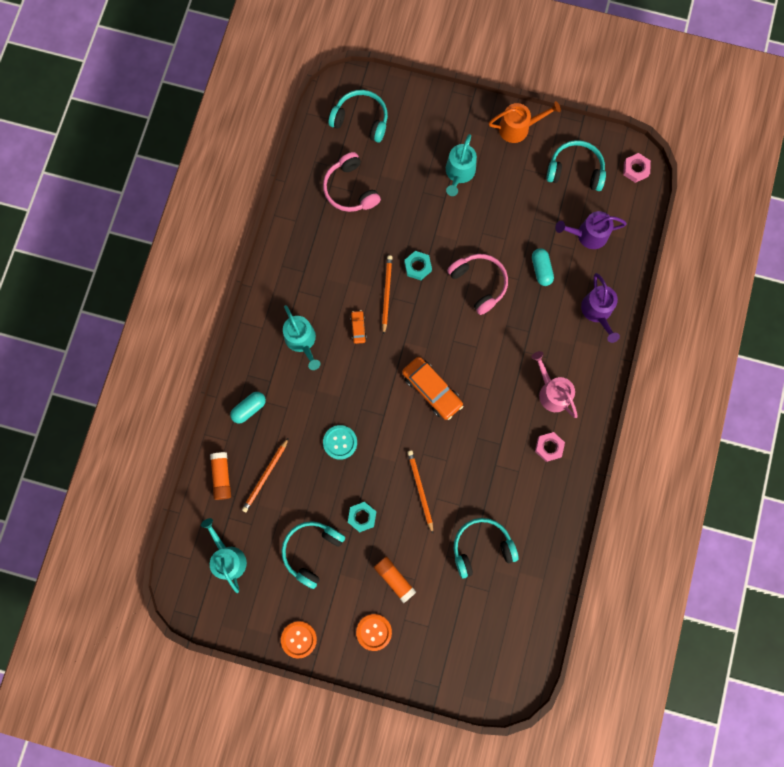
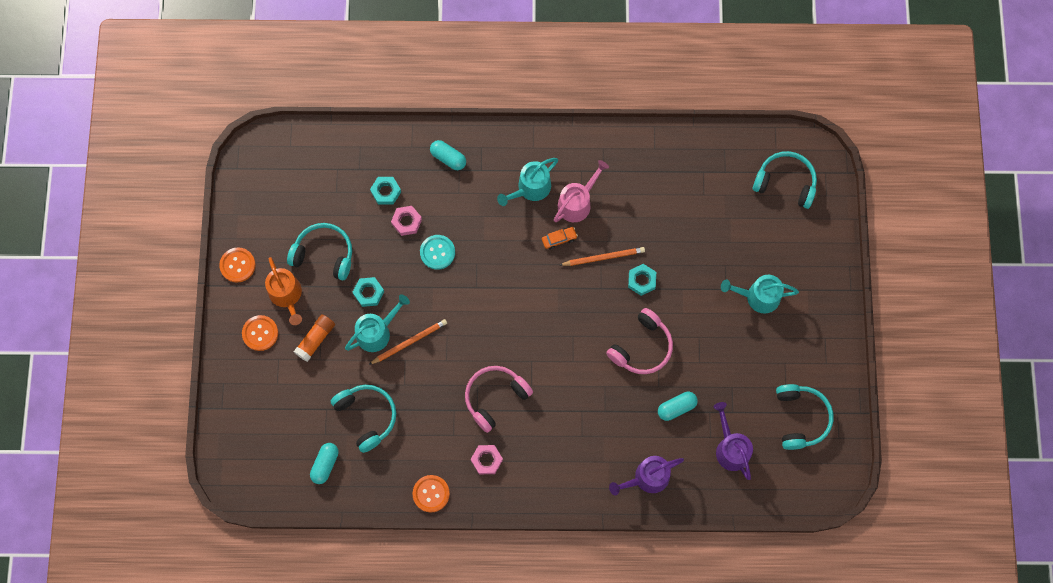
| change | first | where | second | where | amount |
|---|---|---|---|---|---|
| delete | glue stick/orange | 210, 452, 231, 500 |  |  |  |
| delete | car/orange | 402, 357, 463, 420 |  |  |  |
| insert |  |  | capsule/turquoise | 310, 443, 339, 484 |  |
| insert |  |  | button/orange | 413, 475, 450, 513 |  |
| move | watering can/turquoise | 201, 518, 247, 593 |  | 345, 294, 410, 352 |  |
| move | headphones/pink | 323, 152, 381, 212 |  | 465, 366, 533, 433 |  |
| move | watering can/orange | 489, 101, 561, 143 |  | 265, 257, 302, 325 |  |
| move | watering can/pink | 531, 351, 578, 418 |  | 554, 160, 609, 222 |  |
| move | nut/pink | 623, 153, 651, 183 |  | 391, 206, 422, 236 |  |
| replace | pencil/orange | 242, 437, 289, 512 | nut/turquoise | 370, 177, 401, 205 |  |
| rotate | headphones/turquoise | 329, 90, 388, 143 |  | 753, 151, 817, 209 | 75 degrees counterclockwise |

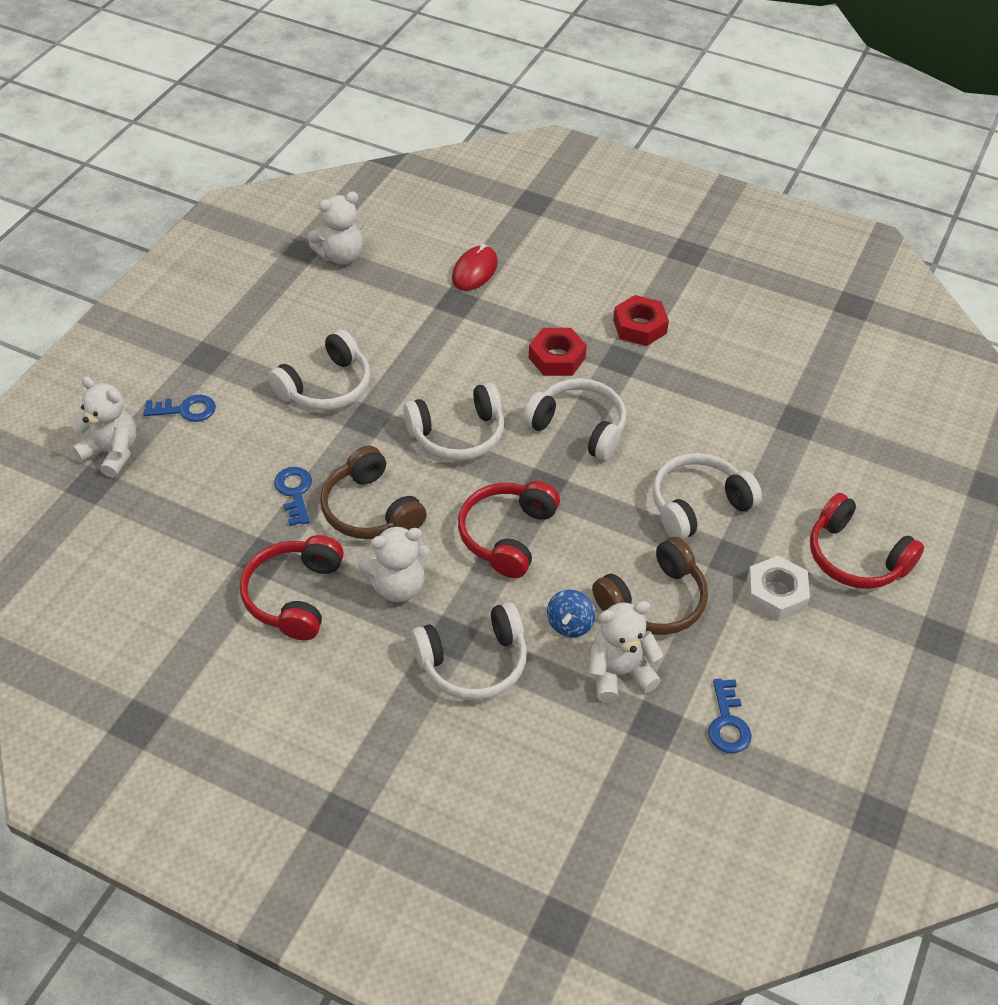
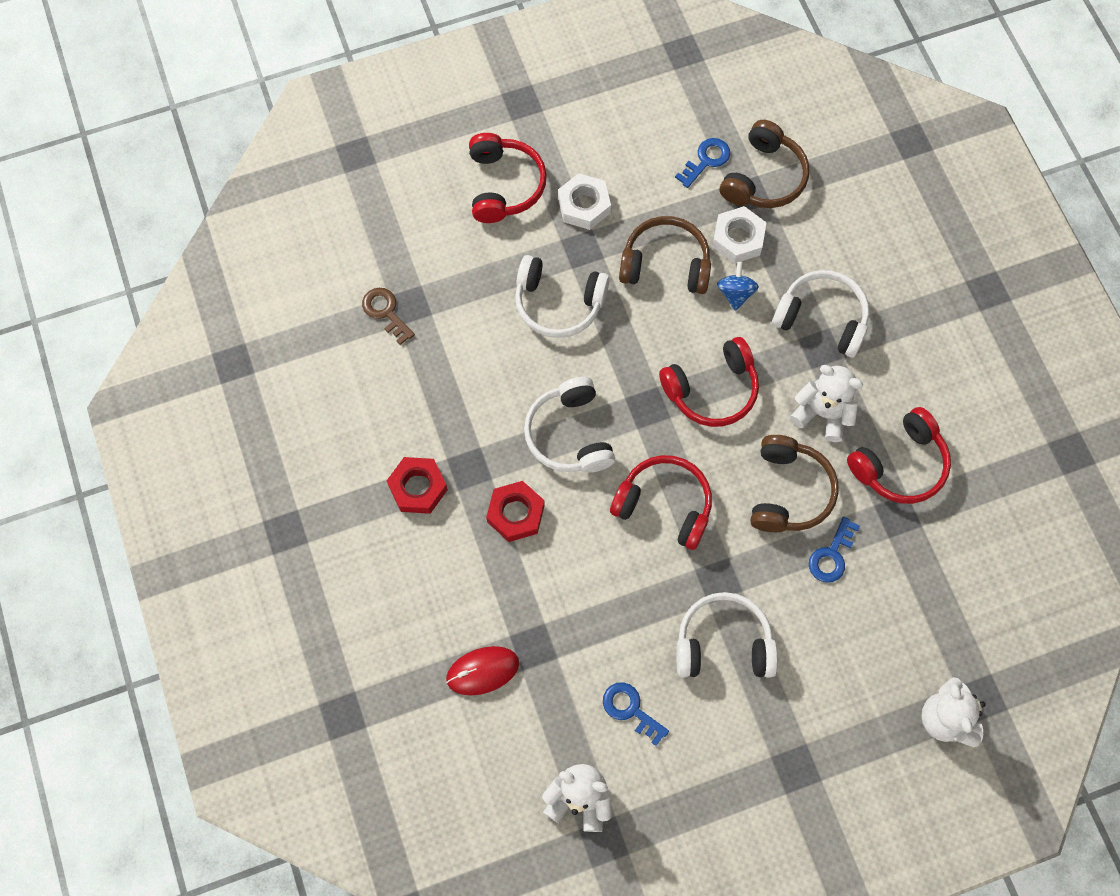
| change | first | where | second | where | amount |
|---|---|---|---|---|---|
| insert |  |  | key/brown | 362, 288, 415, 345 |  |
| insert |  |  | headphones/brown | 720, 120, 809, 208 |  |
| move | key/blue | 144, 395, 216, 422 |  | 603, 682, 669, 746 |  |
| replace | teddy bear/white | 589, 601, 663, 702 | nut/white | 712, 206, 766, 263 |  |
| recolor | headphones/white | 403, 382, 504, 461 | headphones/red | 610, 455, 712, 550 |  |
| rotate | spinning top/blue | 547, 590, 596, 637 |  | 717, 261, 759, 311 | 60 degrees counterclockwise |

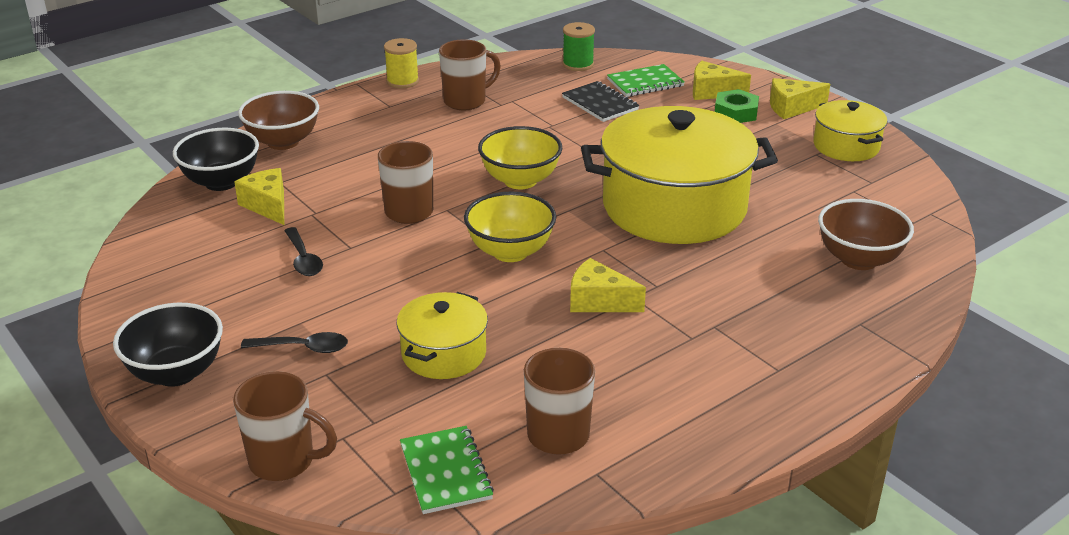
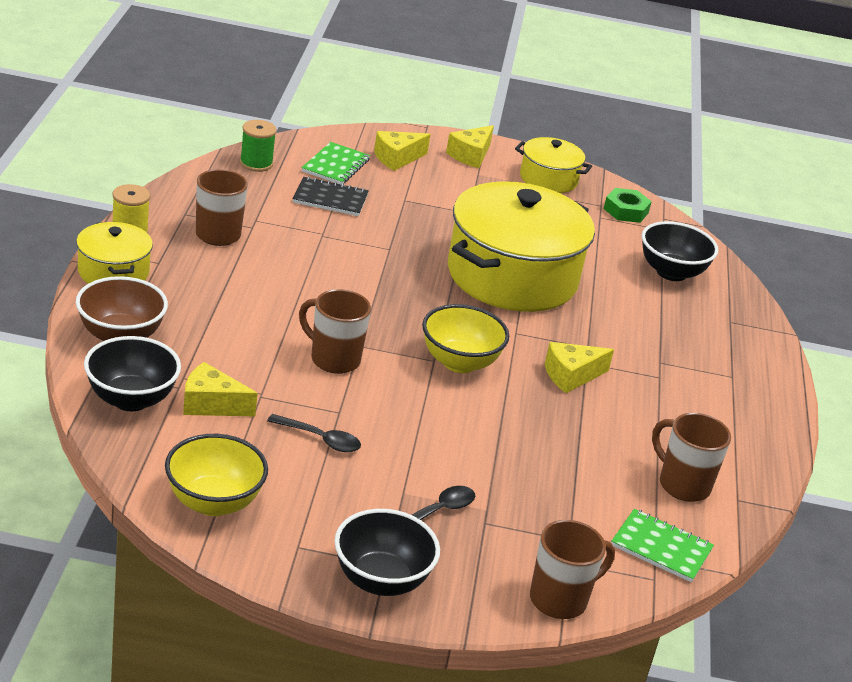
| change | first | where | second | where | amount |
|---|---|---|---|---|---|
| move | pot/yellow | 397, 292, 488, 379 |  | 76, 222, 153, 284 |  |
| move | bowl/yellow | 478, 126, 563, 189 |  | 165, 434, 268, 516 |  |
| move | nut/green | 715, 89, 759, 123 |  | 604, 188, 652, 223 |  |
| recolor | bowl/brown | 818, 199, 914, 270 | bowl/black | 642, 221, 718, 281 |  |

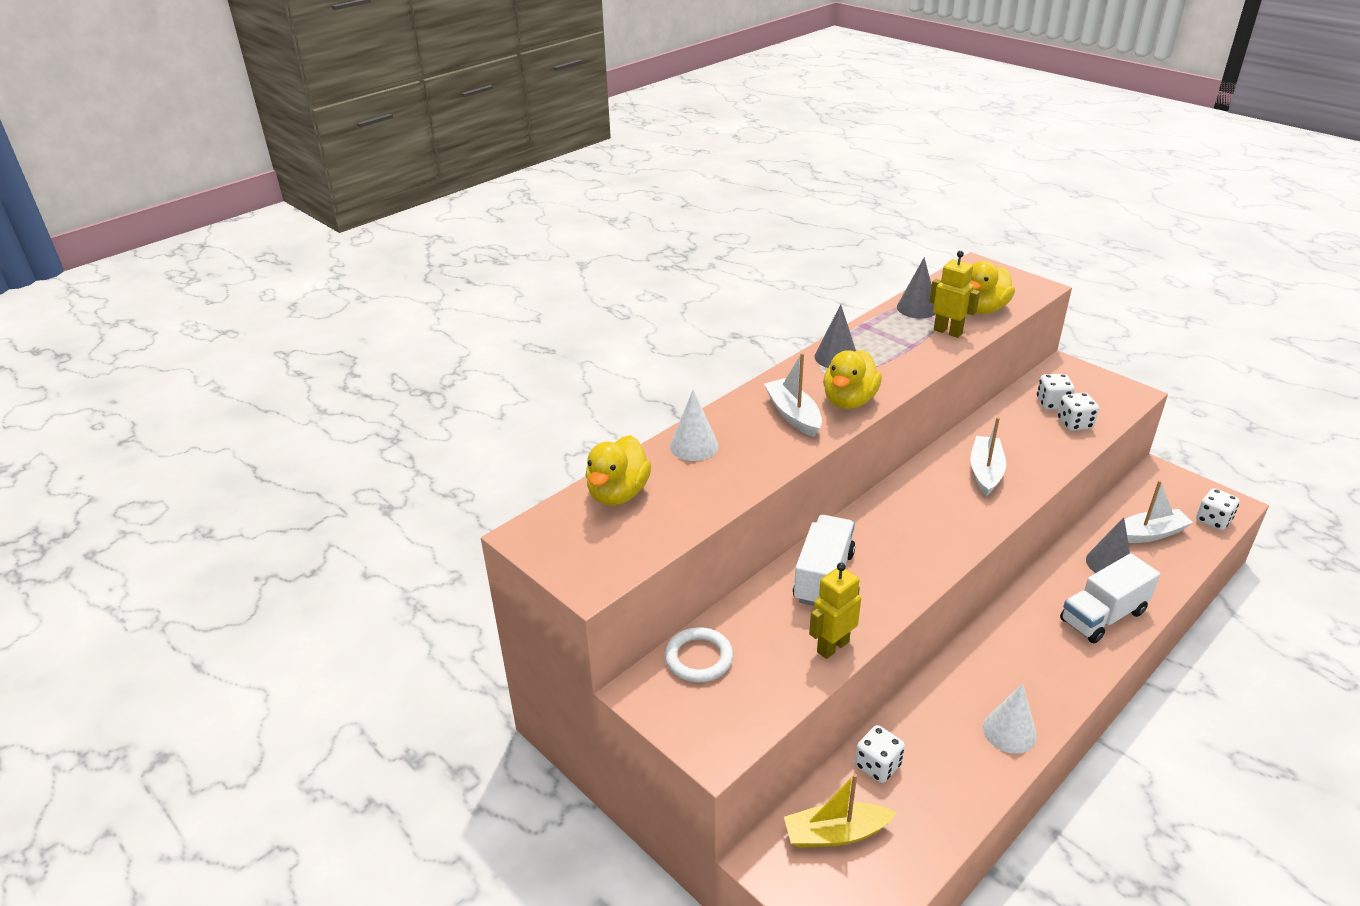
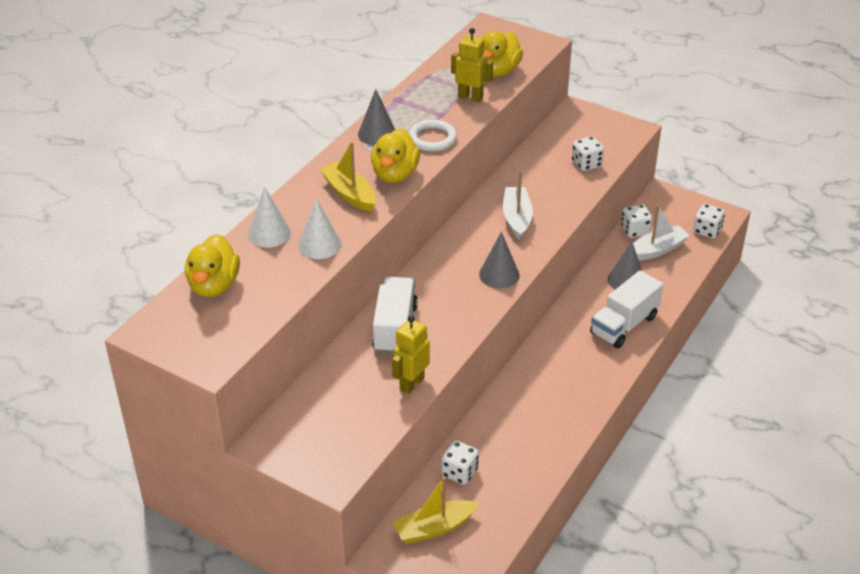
| change | first | where | second | where | amount |
|---|---|---|---|---|---|
| move | ring/white | 665, 627, 733, 682 |  | 409, 119, 457, 151 |  |
| move | cone/grey | 897, 257, 936, 318 |  | 479, 232, 519, 289 |  |
| move | cone/white | 983, 684, 1037, 754 |  | 298, 198, 341, 259 |  |
| move | dice/white | 1037, 374, 1075, 410 |  | 621, 204, 652, 238 |  |
| recolor | boat/white | 764, 353, 822, 437 | boat/yellow | 320, 142, 376, 212 |  |

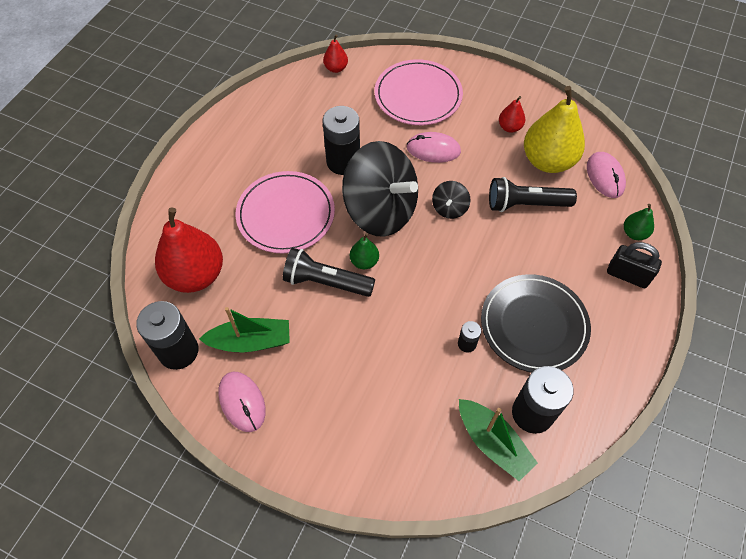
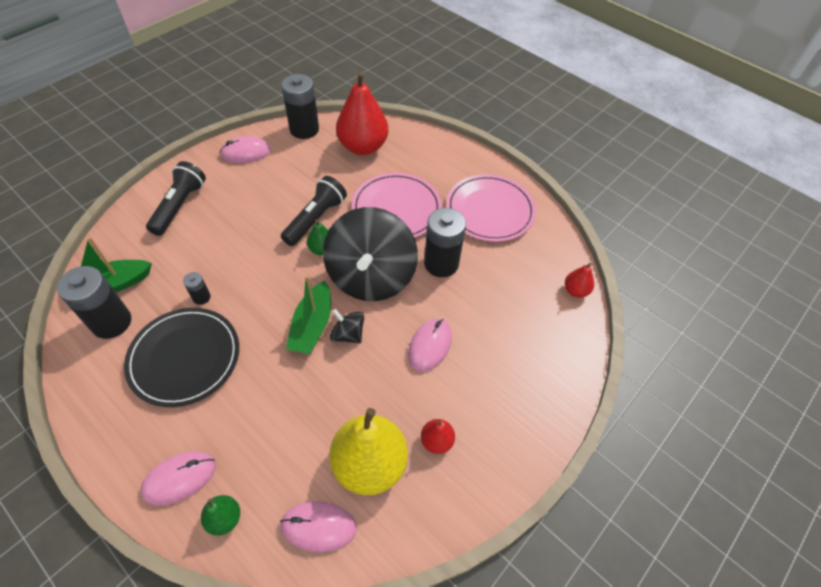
| change | first | where | second | where | amount |
|---|---|---|---|---|---|
| move | boat/green | 199, 307, 290, 352 |  | 286, 275, 331, 354 |  |
| move | plate/pink | 374, 59, 463, 125 |  | 446, 174, 536, 242 |  |
| move | flashlight/black | 489, 177, 577, 212 |  | 146, 161, 206, 236 |  |
| replace | padlock/black | 607, 242, 662, 288 | mouse/pink | 140, 451, 216, 506 |  |
| rotate | spinning top/black | 342, 141, 418, 236 |  | 323, 207, 418, 301 | 45 degrees counterclockwise |

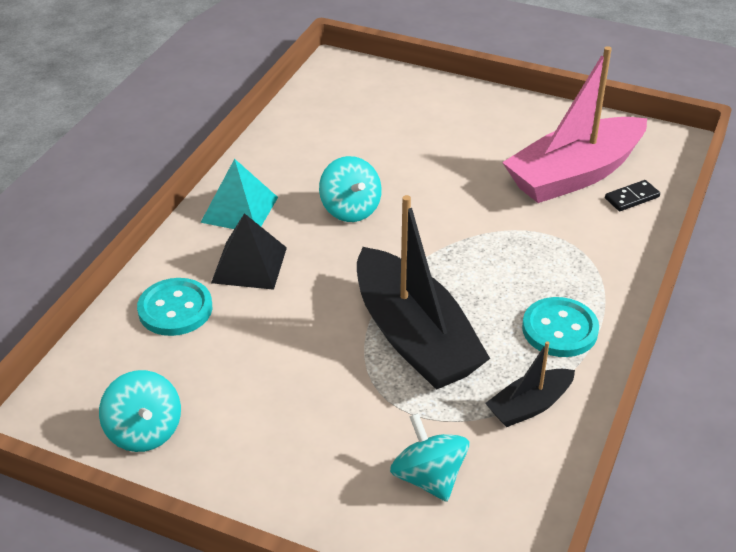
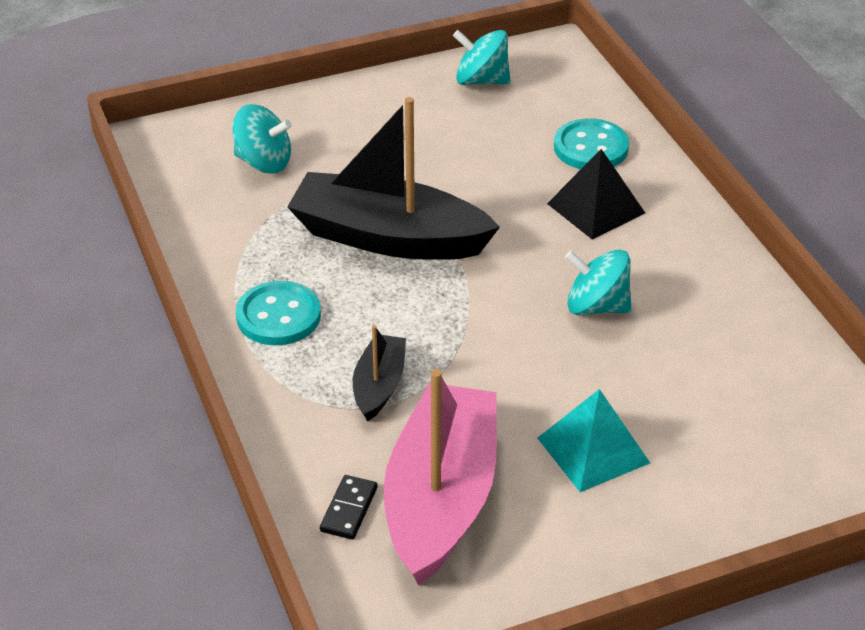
| change | first | where | second | where | amount |
|---|---|---|---|---|---|
| move | pyramid/turquoise | 200, 159, 278, 229 |  | 537, 389, 650, 492 |  |
| move | boat/black | 485, 341, 575, 427 |  | 353, 325, 406, 421 |  |

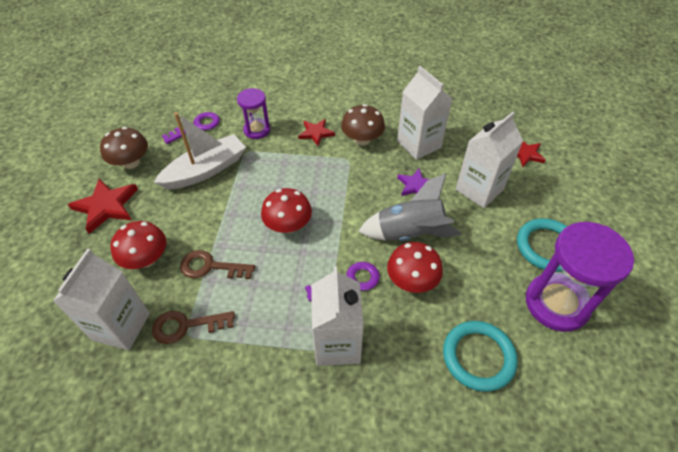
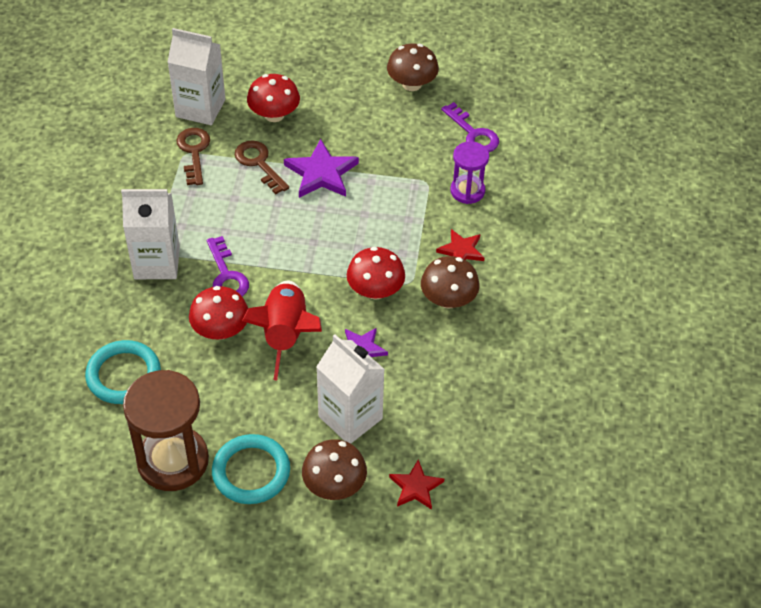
| change | first | where | second | where | amount |
|---|---|---|---|---|---|
| delete | star/red | 68, 179, 138, 234 |  |  |  |
| delete | boat/white | 154, 112, 246, 189 |  |  |  |
| delete | carton/white | 397, 66, 453, 160 |  |  |  |
| insert |  |  | star/purple | 284, 139, 359, 198 |  |
| insert |  |  | mushroom/brown | 302, 439, 367, 500 |  |
| move | mushroom/red | 261, 188, 312, 233 |  | 347, 247, 405, 299 |  |
| recolor | rocket/grey | 358, 173, 462, 241 | rocket/red | 242, 281, 322, 380 |  |
| recolor | hourglass/purple | 526, 222, 634, 332 | hourglass/brown | 123, 370, 209, 491 |  |
| rotate | key/brown | 180, 250, 255, 279 |  | 235, 140, 289, 195 | 45 degrees counterclockwise |

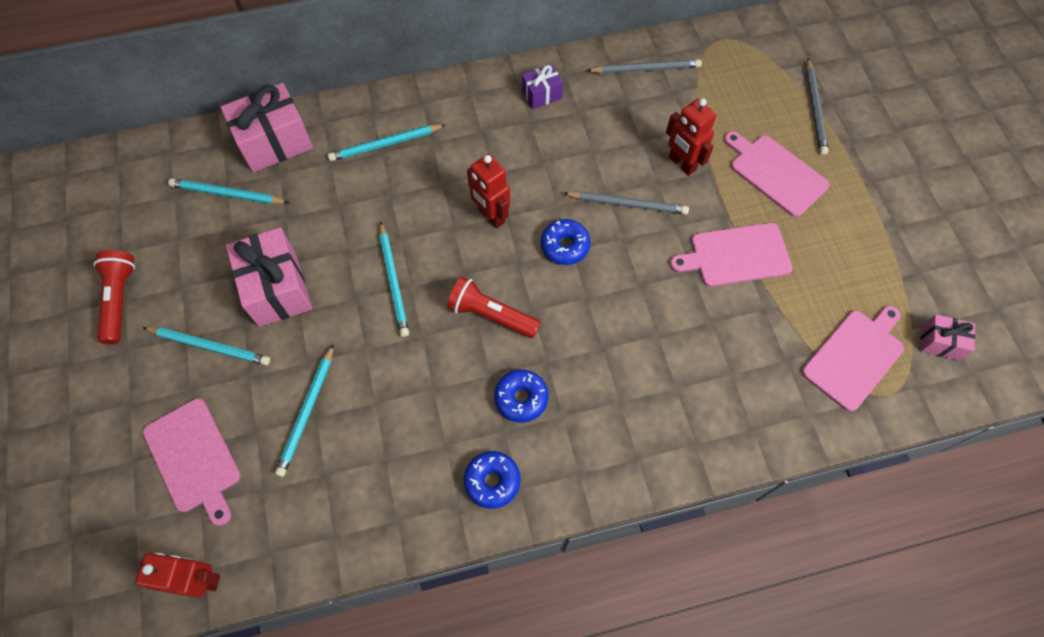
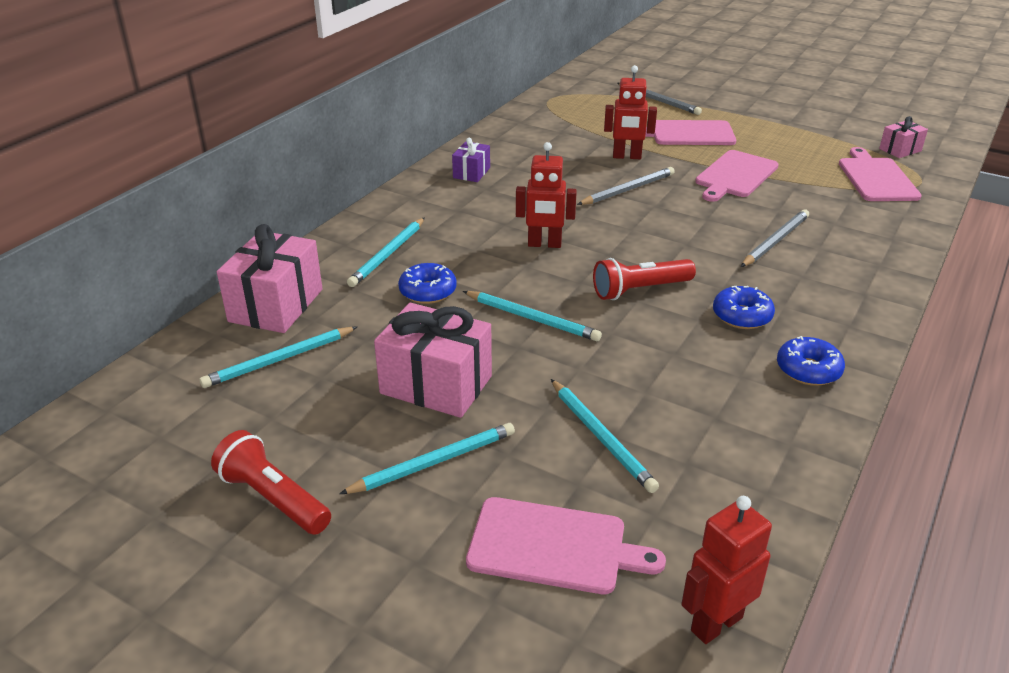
| change | first | where | second | where | amount |
|---|---|---|---|---|---|
| move | donut/blue | 541, 219, 591, 265 |  | 398, 263, 457, 304 |  |
| move | pencil/grey | 586, 59, 702, 74 |  | 741, 209, 809, 267 |  |

